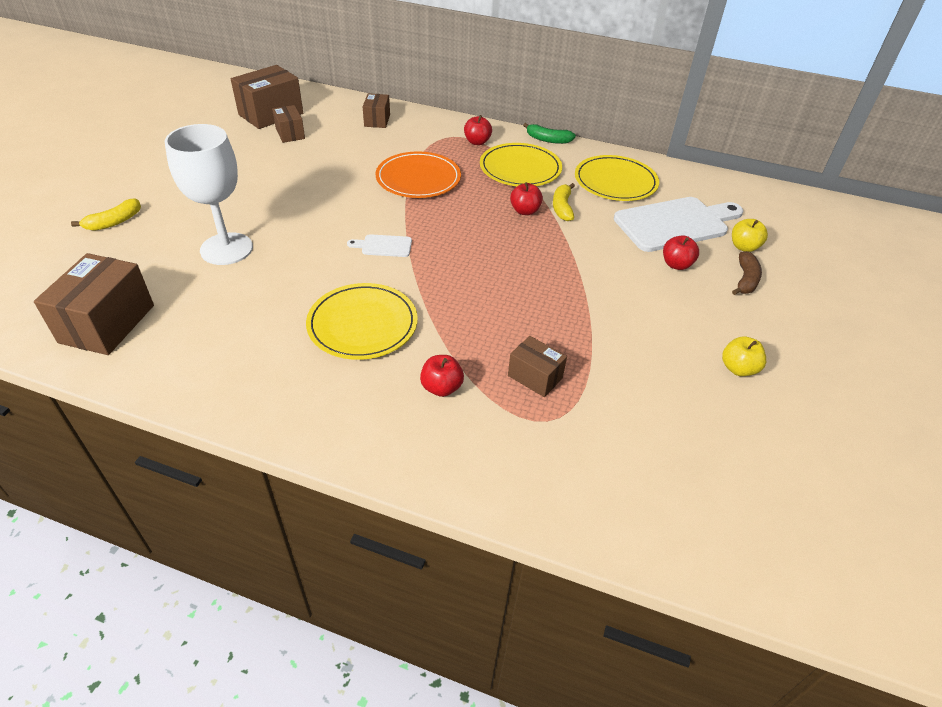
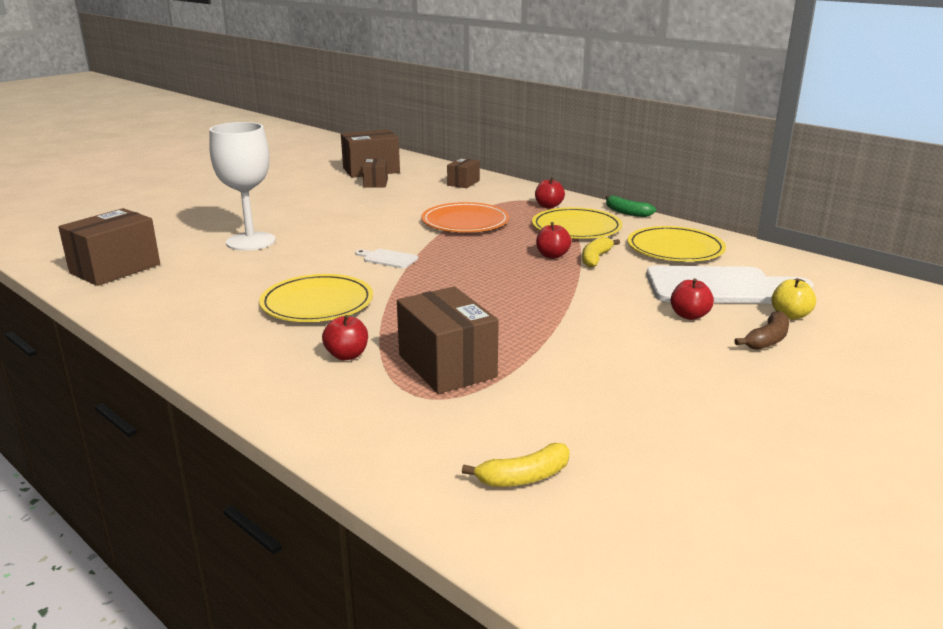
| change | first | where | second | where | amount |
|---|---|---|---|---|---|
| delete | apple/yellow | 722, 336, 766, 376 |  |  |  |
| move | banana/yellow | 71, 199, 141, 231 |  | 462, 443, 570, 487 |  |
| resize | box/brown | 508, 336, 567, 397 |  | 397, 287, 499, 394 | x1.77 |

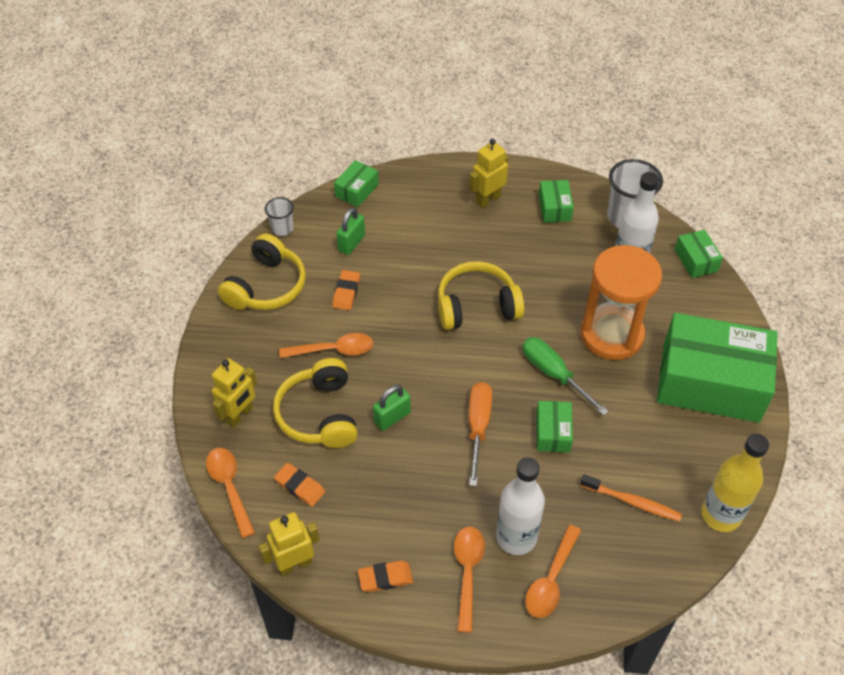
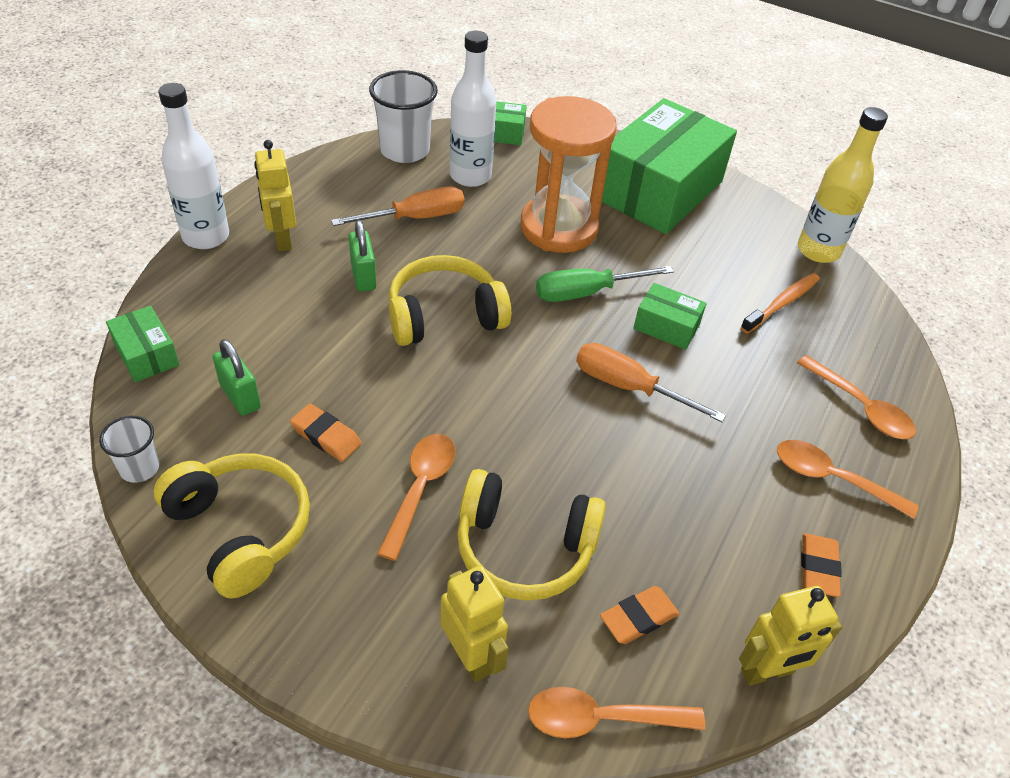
| change | first | where | second | where | amount |
|---|---|---|---|---|---|
| delete | box/green | 539, 180, 574, 223 |  |  |  |
| insert |  |  | screwdriver/orange | 331, 186, 464, 226 |  |
| move | padlock/green | 373, 385, 411, 431 |  | 349, 220, 376, 292 |  |
| move | bottle/white | 496, 458, 545, 555 |  | 158, 83, 229, 249 |  |
| rotate | robot/yellow | 259, 512, 320, 576 |  | 739, 586, 842, 685 | 105 degrees counterclockwise |
| rotate | headphones/yellow | 438, 261, 524, 330 |  | 388, 255, 511, 346 | 60 degrees clockwise |

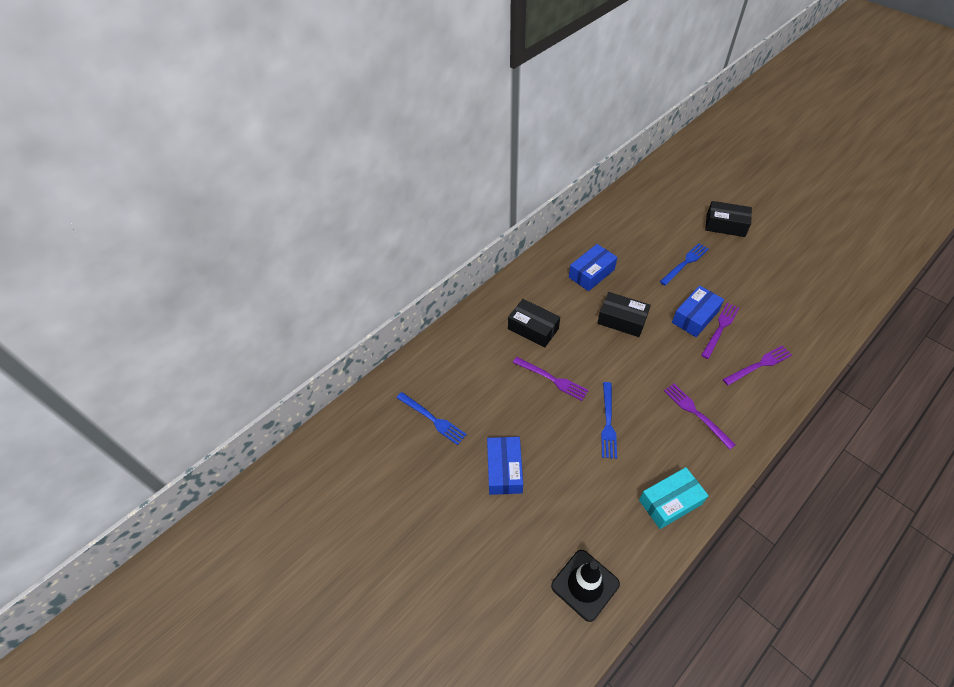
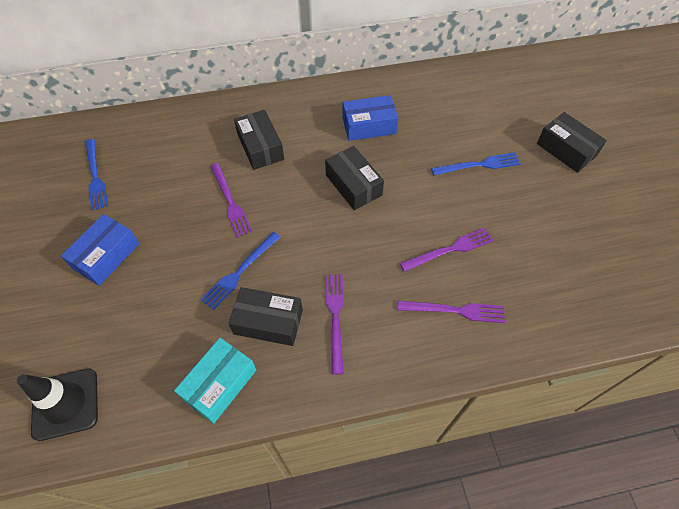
| change | first | where | second | where | amount |
|---|---|---|---|---|---|
| delete | box/blue | 672, 285, 724, 337 |  |  |  |
| insert |  |  | box/black | 229, 287, 303, 346 |  |
| rotate | box/turquoise | 639, 467, 709, 529 |  | 174, 338, 256, 424 | 60 degrees counterclockwise |

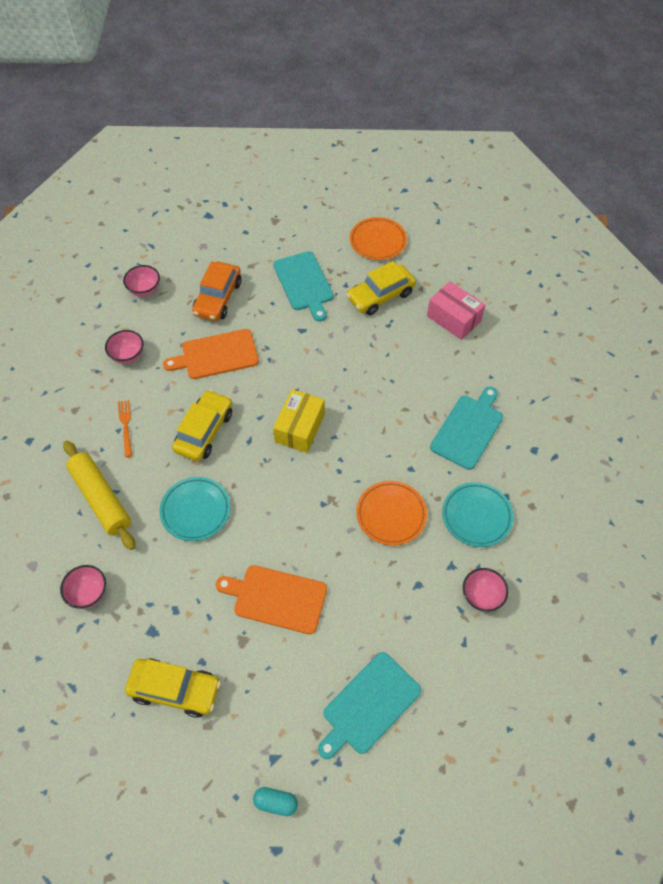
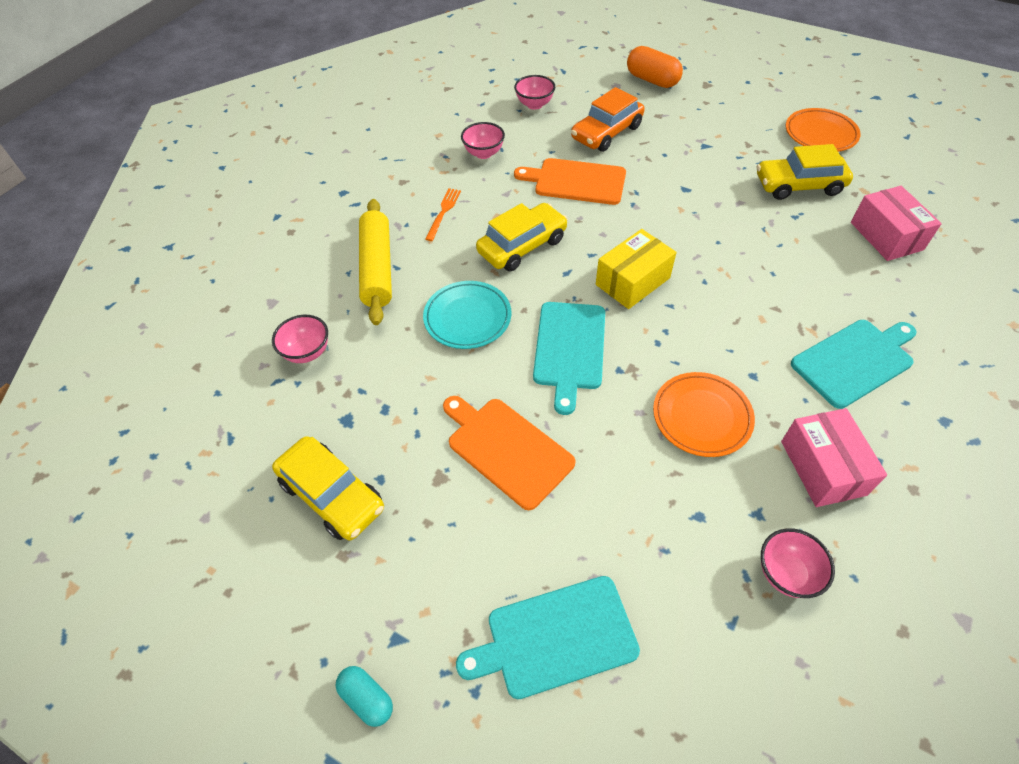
| change | first | where | second | where | amount |
|---|---|---|---|---|---|
| insert |  |  | capsule/orange | 627, 46, 683, 88 |  |
| move | cutting board/turquoise | 273, 251, 334, 322 |  | 533, 302, 605, 415 |  |
| replace | plate/turquoise | 442, 482, 514, 547 | box/pink | 781, 408, 887, 507 |  |

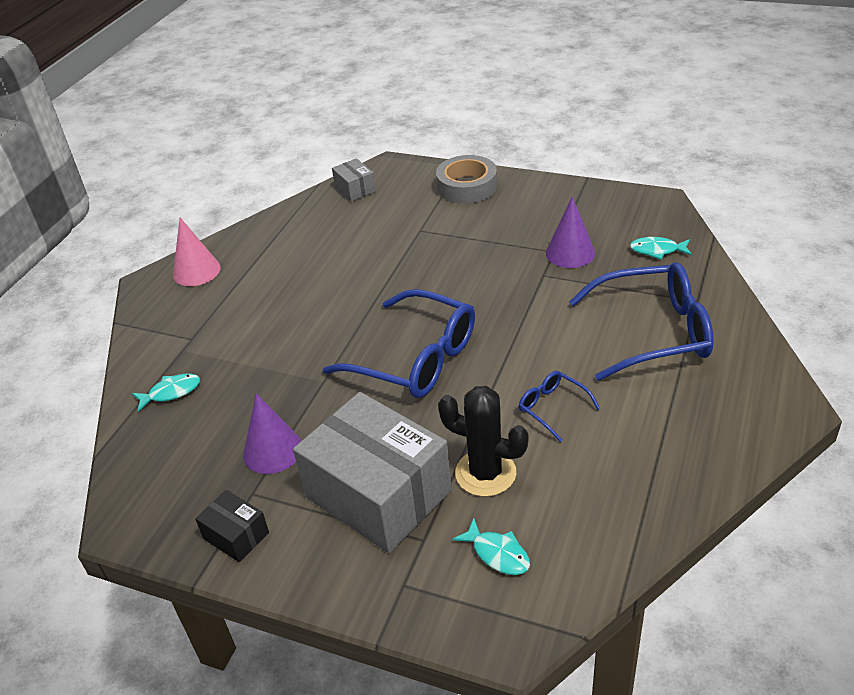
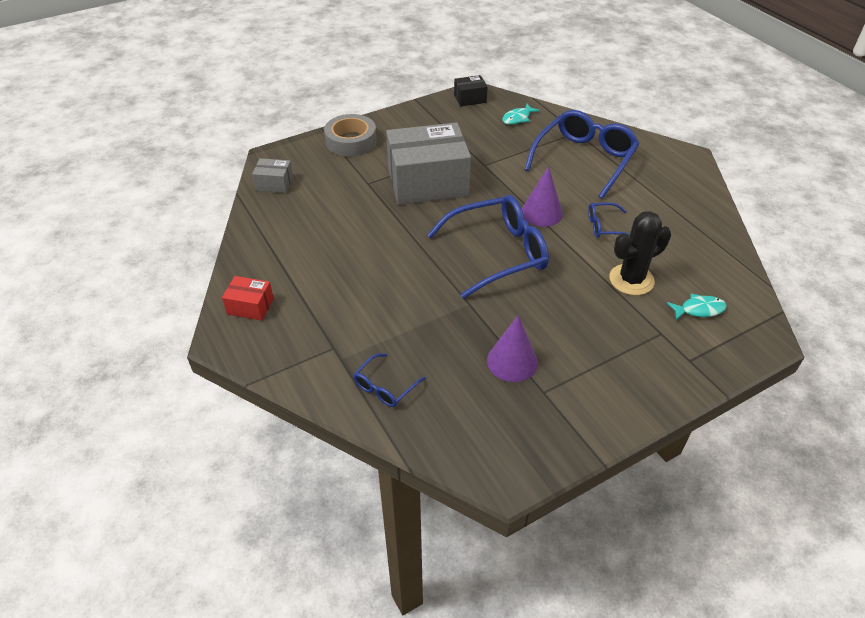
| change | first | where | second | where | amount |
|---|---|---|---|---|---|
| move | box/black | 195, 490, 269, 562 |  | 454, 75, 488, 106 |  |
| move | box/grey | 293, 392, 452, 553 |  | 386, 122, 471, 205 |  |
| move | cone/purple | 546, 196, 595, 268 |  | 522, 166, 563, 227 |  |
| replace | fish/turquoise | 132, 374, 200, 412 | glasses/blue | 353, 353, 426, 407 |  |
| replace | cone/pink | 173, 218, 221, 286 | box/red | 222, 276, 274, 321 |  |

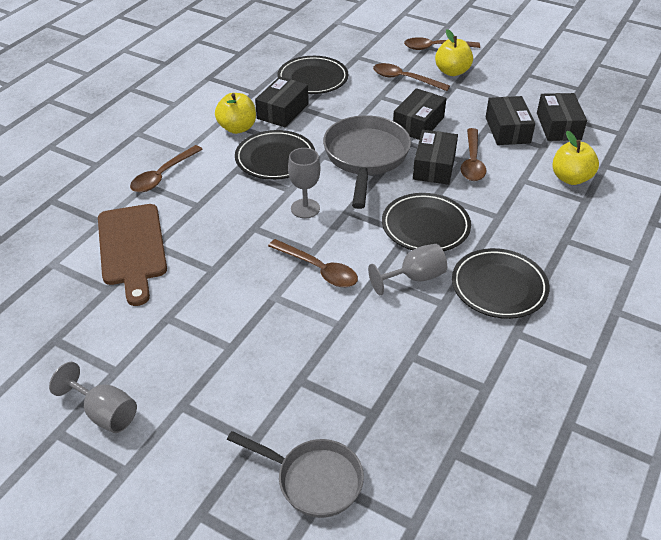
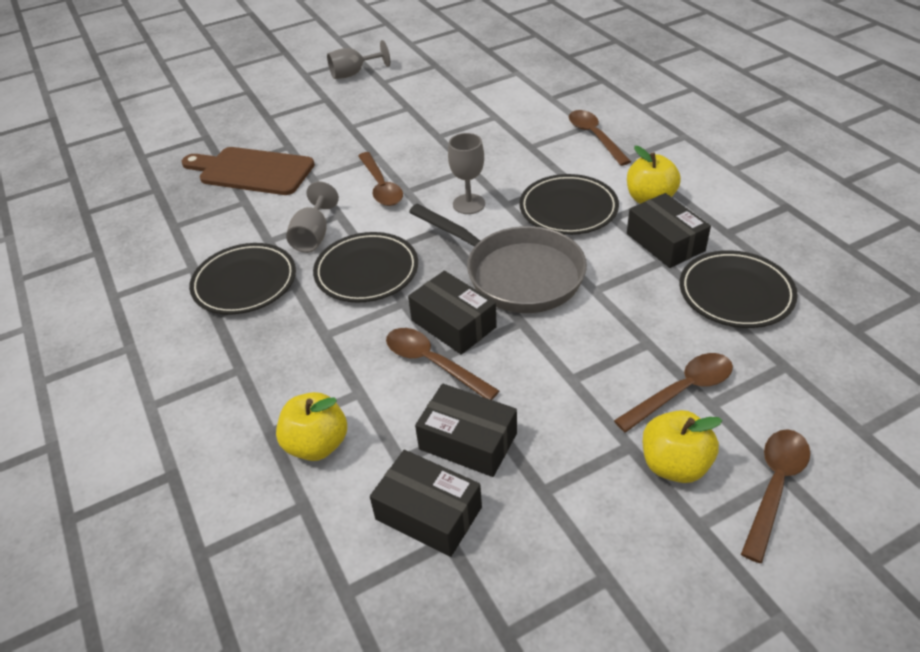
| change | first | where | second | where | amount |
|---|---|---|---|---|---|
| delete | pan/grey | 227, 431, 364, 518 |  |  |  |
| delete | box/black | 393, 88, 446, 140 |  |  |  |
| move | cutting board/brown | 98, 204, 167, 306 |  | 182, 147, 315, 195 |  |
| rotate | spoon/brown | 268, 239, 358, 287 |  | 358, 152, 403, 206 | 90 degrees counterclockwise |

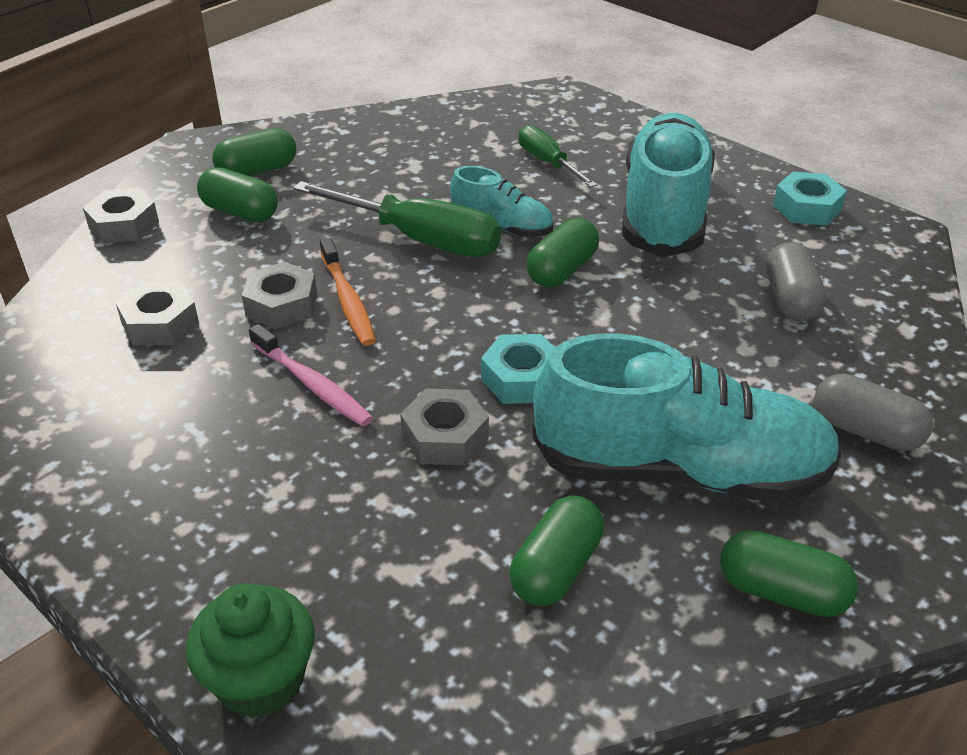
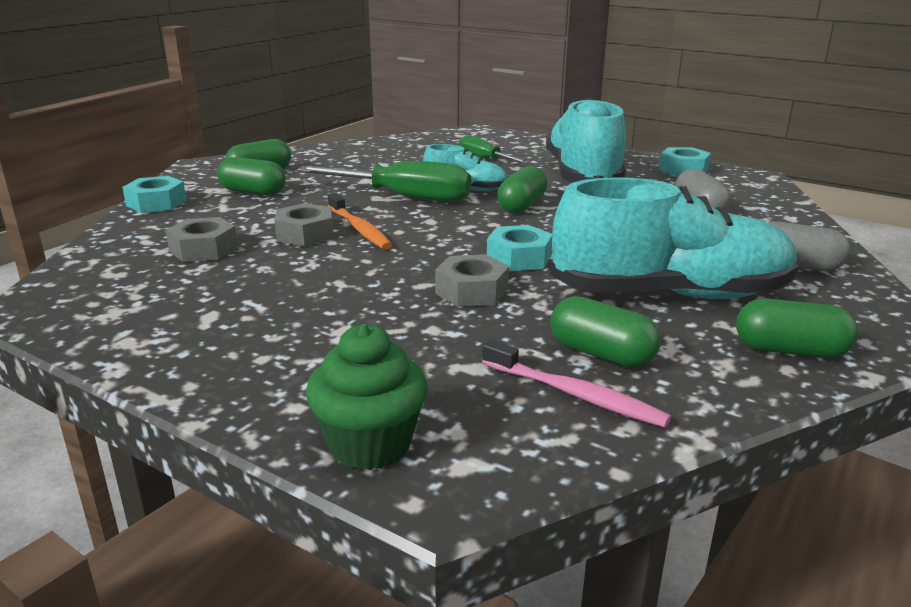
| change | first | where | second | where | amount |
|---|---|---|---|---|---|
| move | toothbrush/pink | 249, 324, 373, 427 |  | 482, 340, 671, 428 |  |
| recolor | nut/grey | 83, 188, 159, 244 | nut/turquoise | 122, 176, 186, 213 |  |
| rotate | capsule/green | 510, 495, 604, 606 |  | 551, 296, 661, 367 | 75 degrees counterclockwise |

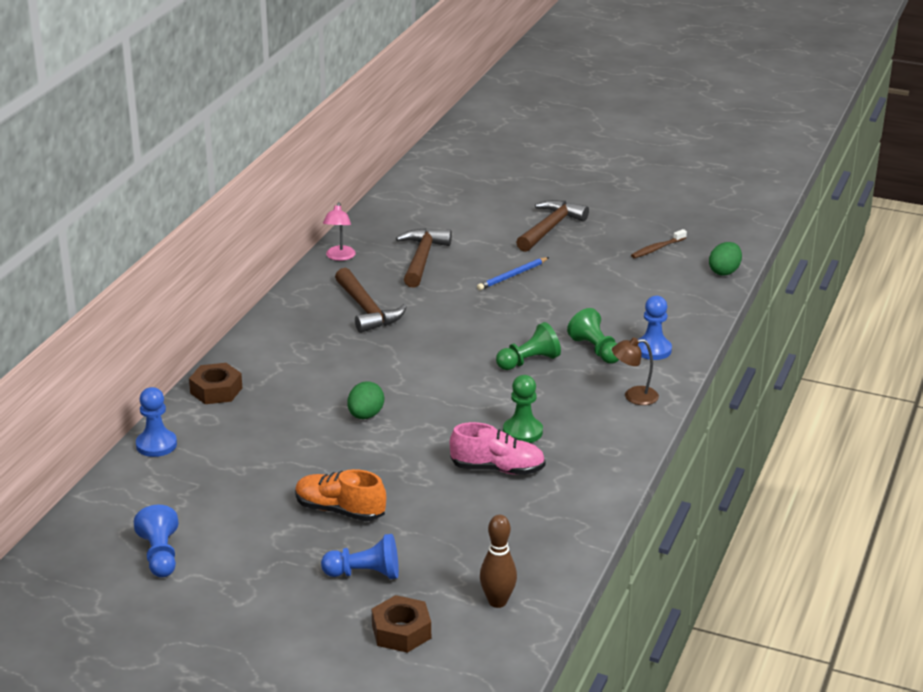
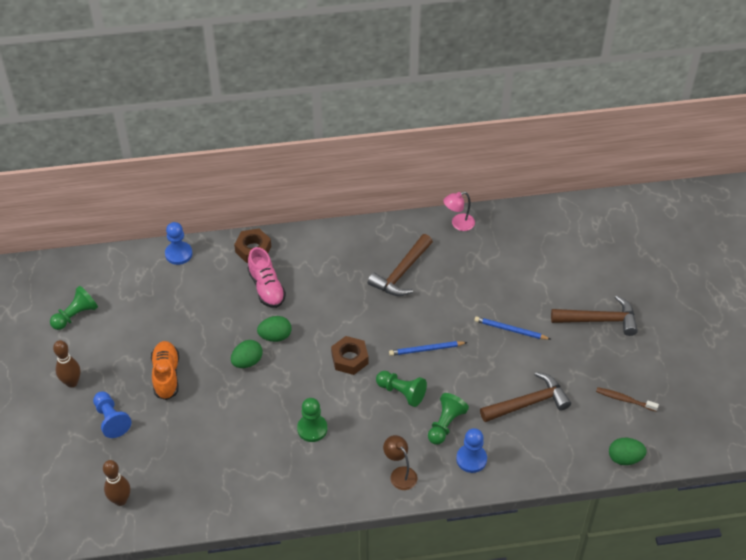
| change | first | where | second | where | amount |
|---|---|---|---|---|---|
| insert |  |  | bowling pin/brown | 53, 340, 80, 388 |  |
| insert |  |  | egg/green | 231, 340, 263, 368 |  |
| insert |  |  | pencil/blue | 389, 341, 468, 356 |  |
| move | nut/brown | 372, 595, 431, 653 |  | 331, 336, 369, 375 |  |
| move | hammer/brown | 396, 228, 452, 288 |  | 480, 372, 571, 422 |  |
| move | shoe/pink | 449, 422, 545, 475 |  | 247, 247, 286, 308 |  |
| recolor | pawn/blue | 134, 505, 179, 578 | pawn/green | 50, 286, 98, 330 |  |

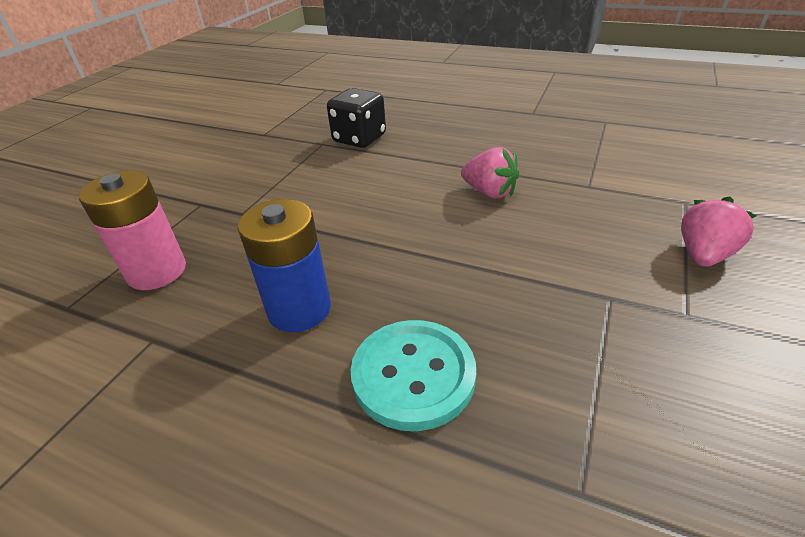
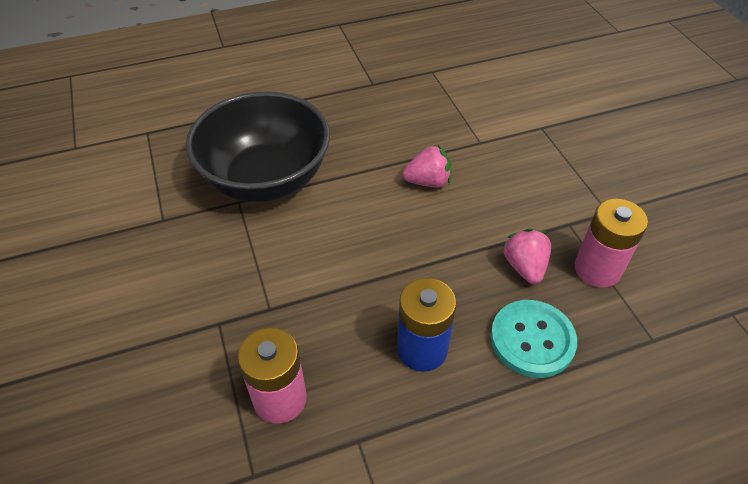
| change | first | where | second | where | amount |
|---|---|---|---|---|---|
| insert |  |  | battery/pink | 575, 199, 648, 288 |  |
| move | strawberry/pink | 681, 197, 756, 267 |  | 502, 229, 551, 284 |  |
| replace | dice/black | 327, 88, 386, 148 | bowl/black | 186, 92, 330, 202 |  |

